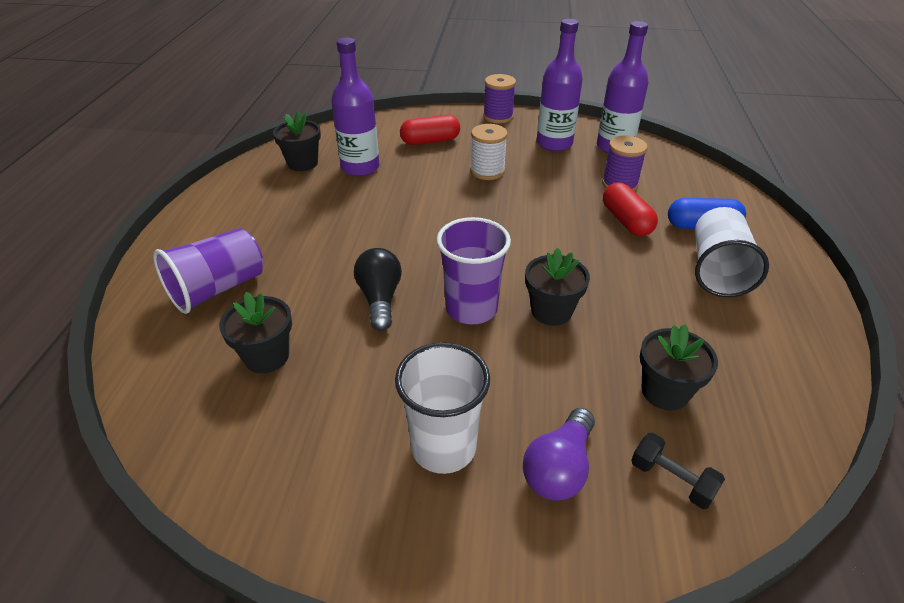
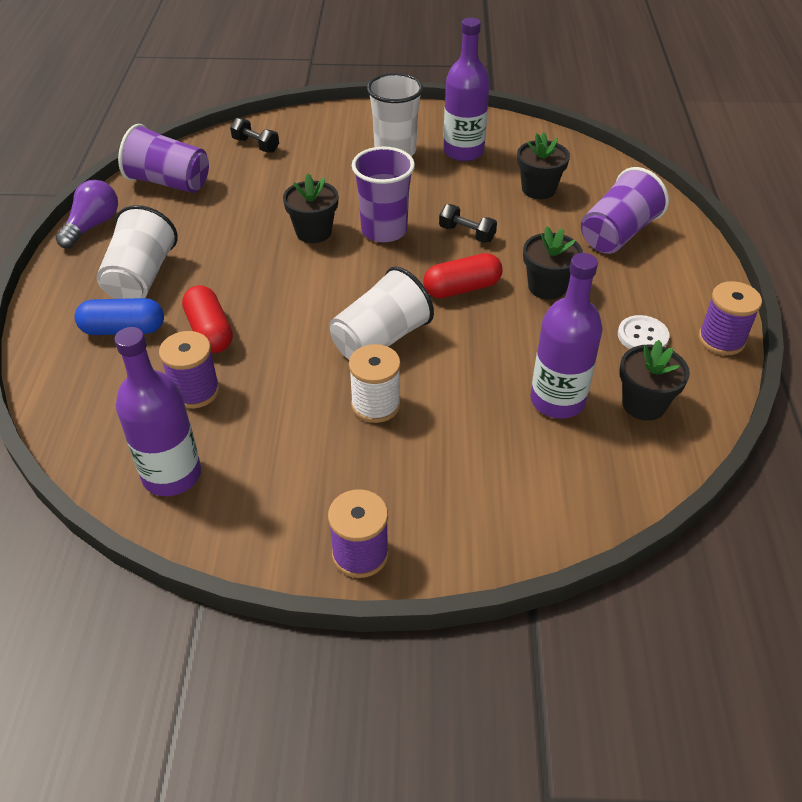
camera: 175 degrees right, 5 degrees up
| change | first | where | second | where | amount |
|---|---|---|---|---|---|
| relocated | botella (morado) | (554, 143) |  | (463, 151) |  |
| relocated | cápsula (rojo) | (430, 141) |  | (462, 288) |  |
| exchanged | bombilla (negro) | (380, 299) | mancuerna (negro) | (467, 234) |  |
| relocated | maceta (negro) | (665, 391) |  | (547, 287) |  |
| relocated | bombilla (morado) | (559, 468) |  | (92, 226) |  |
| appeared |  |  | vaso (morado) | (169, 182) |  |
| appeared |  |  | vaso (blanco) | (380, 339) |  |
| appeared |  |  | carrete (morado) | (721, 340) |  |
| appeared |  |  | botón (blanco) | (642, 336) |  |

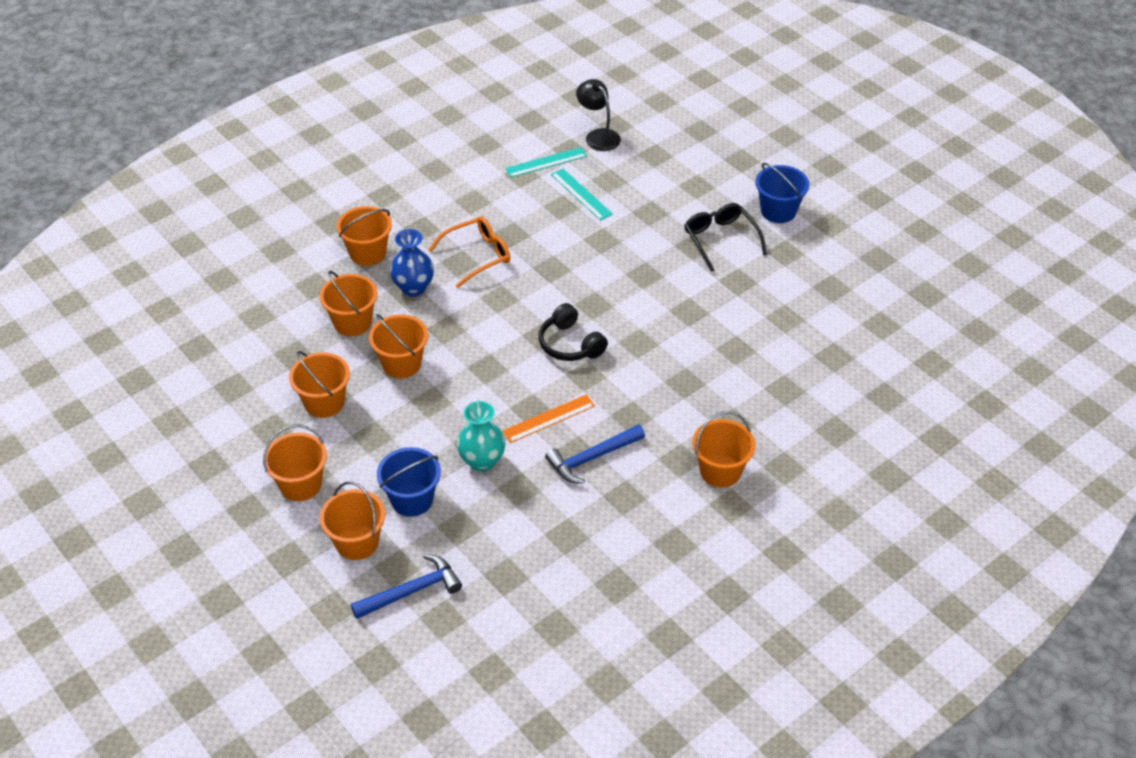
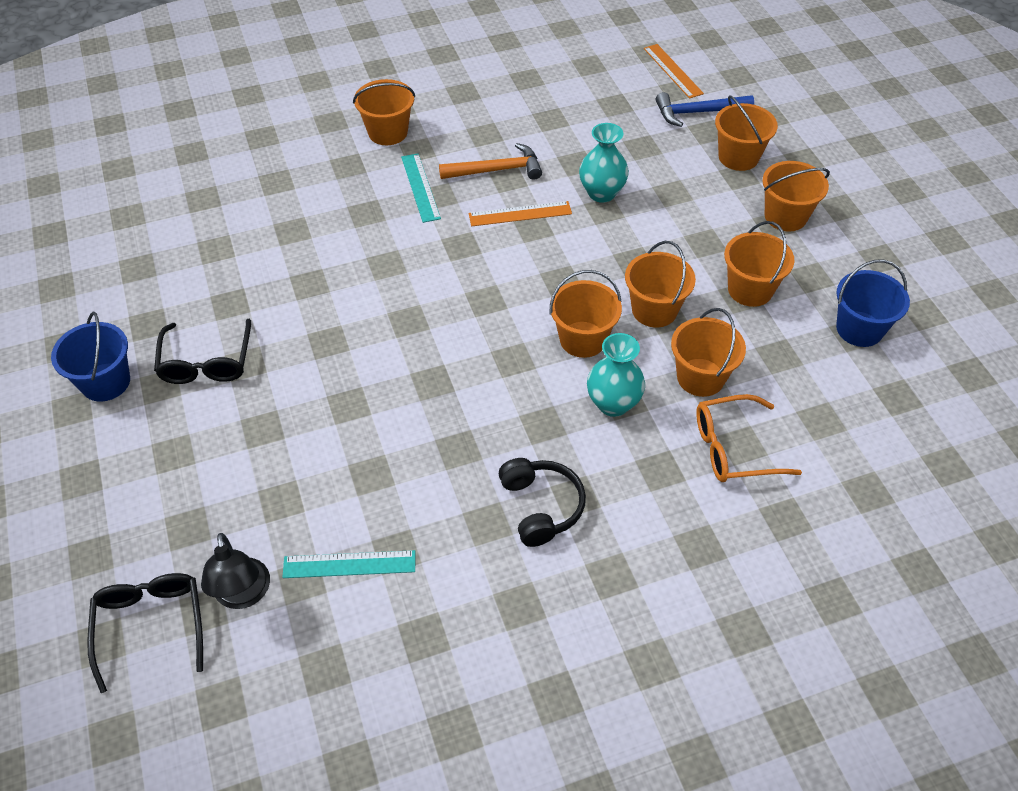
camera: 160 degrees left, 5 degrees up
| change | first | where | second | where | amount |
|---|---|---|---|---|---|
| relocated | regla (turquesa) | (581, 194) |  | (420, 187) |  |
| relocated | balde (naranja) | (368, 253) |  | (582, 339) |  |
| relocated | gafas (naranja) | (477, 256) |  | (734, 448) |  |
| colour | florero (azul) | (413, 288) | florero (turquesa) | (613, 403) |  |
| relocated | auriculares (negro) | (570, 344) |  | (541, 507) |  |
| colour | martillo (azul) | (592, 458) | martillo (naranja) | (496, 170) |  |
| relocated | balde (azul) | (412, 499) |  | (859, 329) |  |
| appeared |  |  | regla (naranja) | (673, 71) |  |
| appeared |  |  | gafas (negro) | (151, 626) |  |

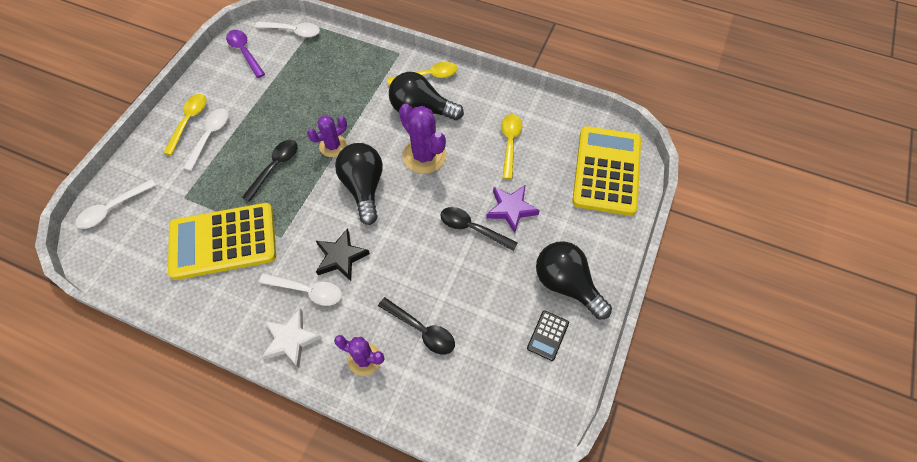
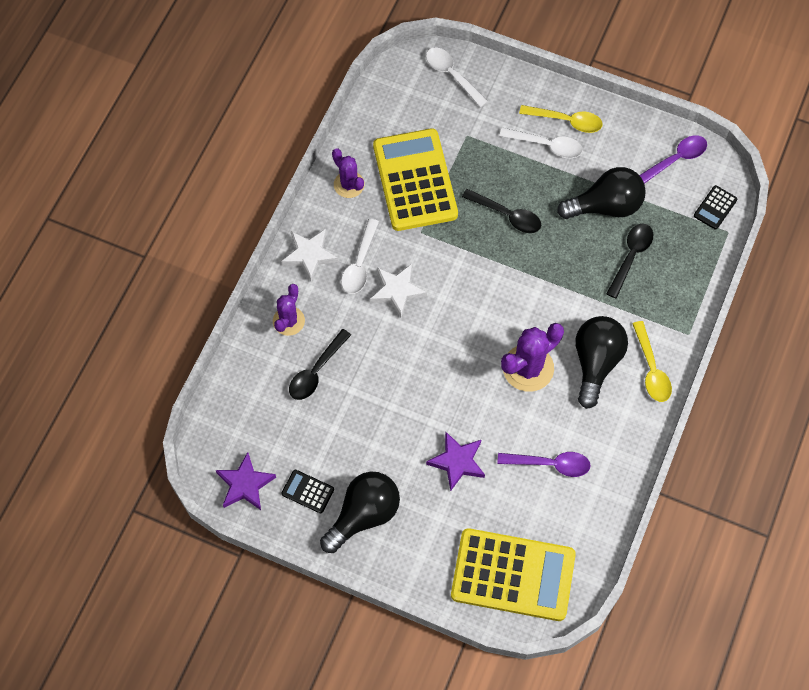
camera: 90 degrees right, 5 degrees up
| change | first | where | second | where | amount |
|---|---|---|---|---|---|
| exchanged | cuchara (blanco) | (293, 31) | calculadora (negro) | (715, 208) |  |
| colour | cuchara (amarillo) | (510, 143) | cuchara (morado) | (549, 464) |  |
| relocated | cactus (morado) | (333, 146) |  | (349, 184) |  |
| relocated | bombilla (negro) | (364, 187) |  | (606, 206) |  |
| relocated | cuchara (negro) | (472, 228) |  | (631, 257) |  |
| colour | estrella (negro) | (341, 257) | estrella (blanco) | (397, 291) |  |
| appeared |  |  | estrella (morado) | (245, 484) |  |

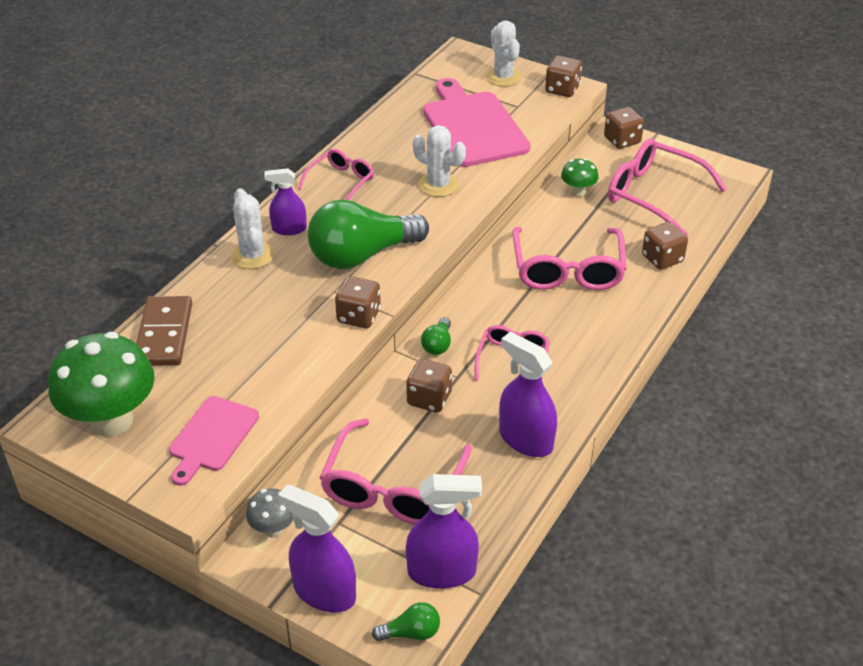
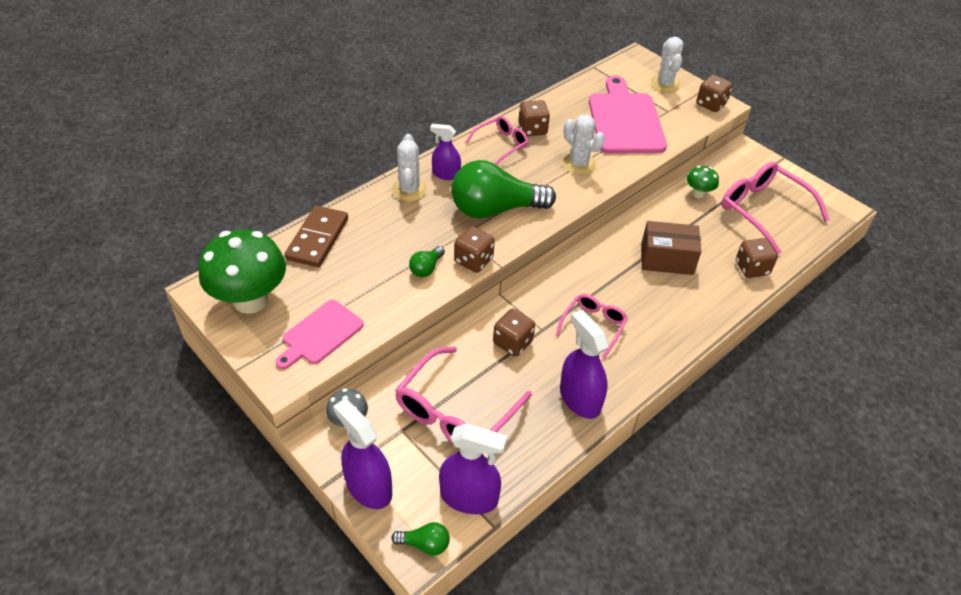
camera: 15 degrees right, 5 degrees up
| change | first | where | second | where | amount |
|---|---|---|---|---|---|
| relocated | dado (marrón) | (622, 140) |  | (532, 129) |  |
| exchanged | gafas (rosa) | (568, 270) | caja (marrón) | (666, 259) |  |
| relocated | bombilla (verde) | (438, 345) |  | (426, 268) |  |

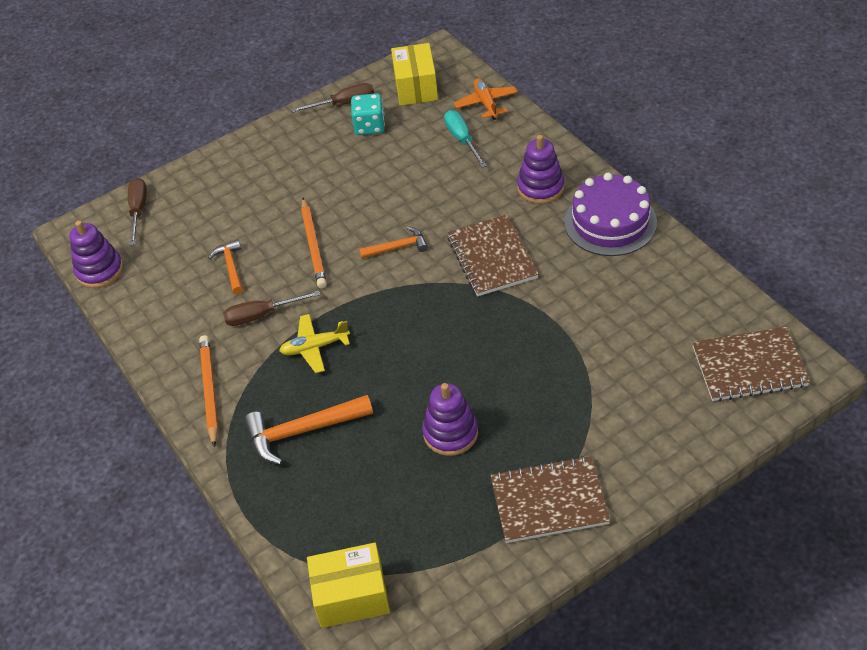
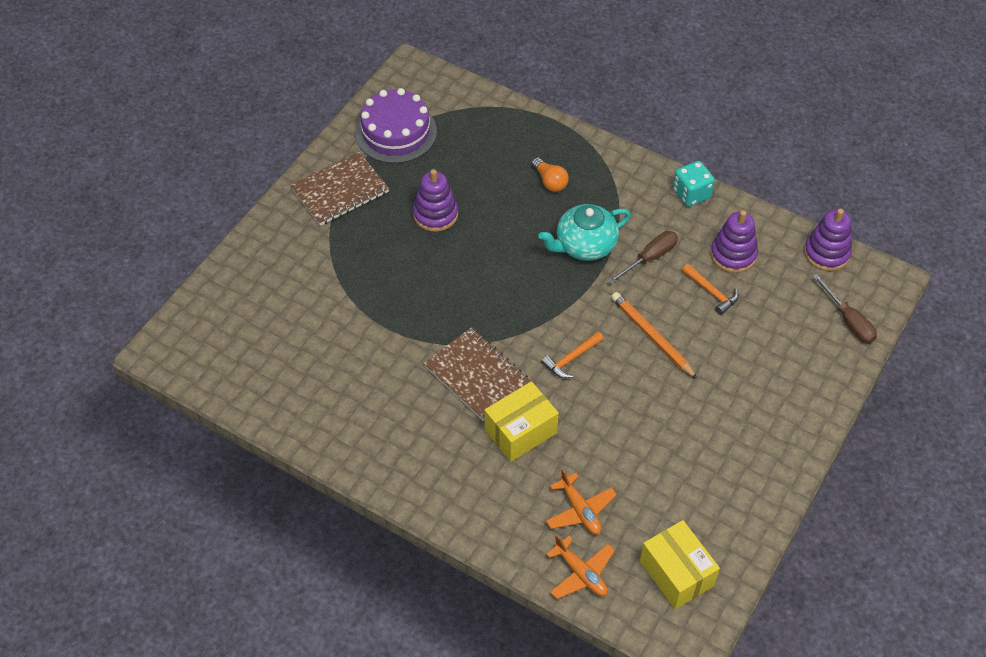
camera: 150 degrees right, 5 degrees up
| change | first | where | second | where | amount |
|---|---|---|---|---|---|
| missing | destornillador (marrón) | (344, 103) |  |  |  |
| relocated | dado (turquesa) | (369, 126) |  | (691, 194) |  |
| exchanged | destornillador (turquesa) | (462, 139) | avión (naranja) | (580, 510) |  |
| relocated | juguete apilable (morado) | (540, 188) |  | (733, 255) |  |
| relocated | tarta (morado) | (610, 222) |  | (396, 132) |  |
| exchanged | avión (amarillo) | (315, 347) | tetera (turquesa) | (584, 245) |  |
| missing | cuaderno (marrón) | (749, 366) |  |  |  |
| missing | lápiz (naranja) | (209, 390) |  |  |  |
| exchanged | martillo (naranja) | (302, 431) | bombilla (naranja) | (550, 181) |  |
| relocated | caja (amarillo) | (351, 596) |  | (520, 431) |  |

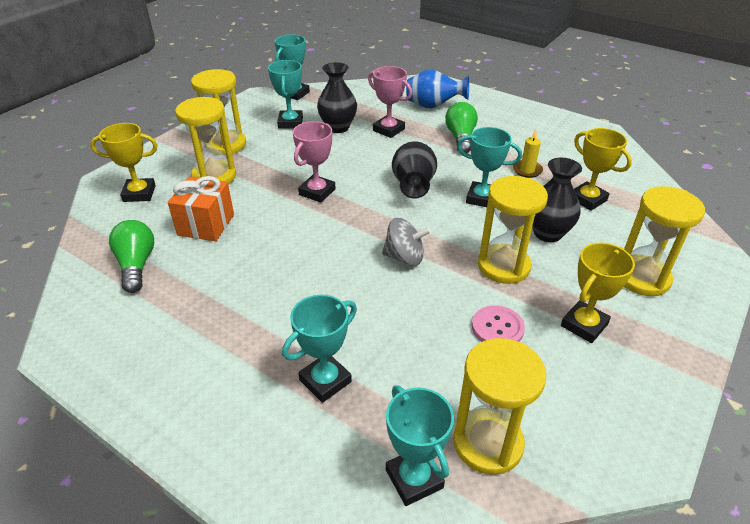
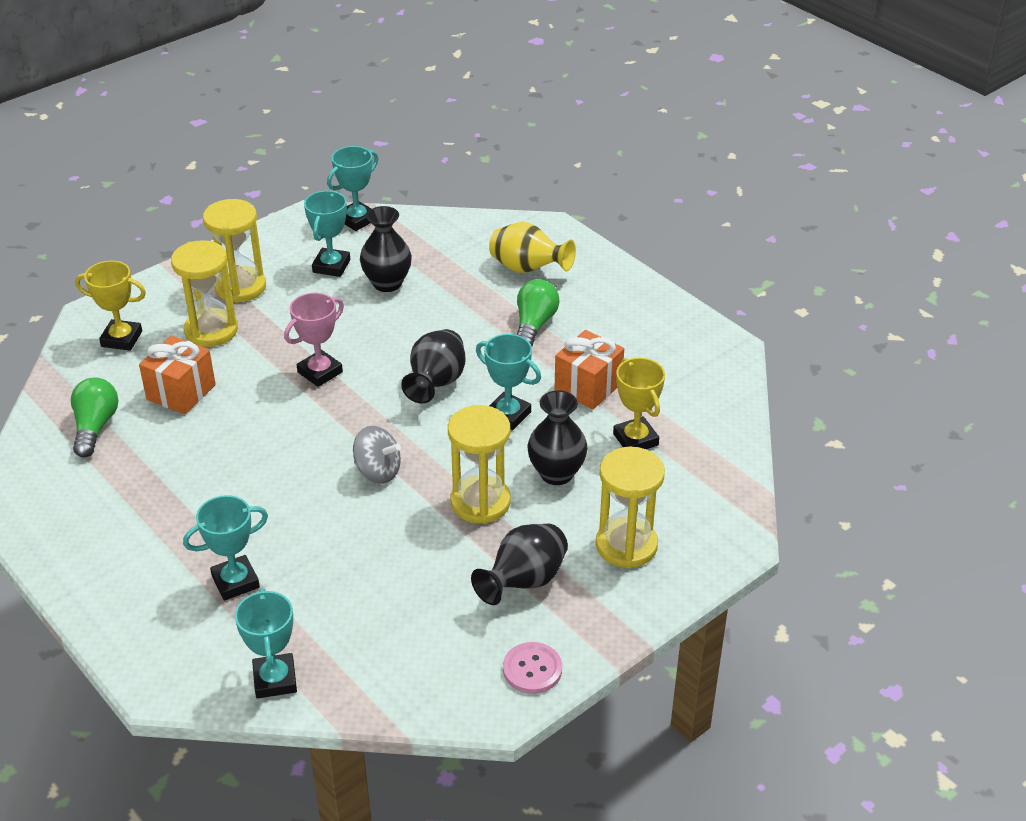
camera: 15 degrees right, 0 degrees up
| change | first | where | second | where | amount |
|---|---|---|---|---|---|
| missing | trofeo (rosa) | (388, 130) |  |  |  |
| colour | florero (azul) | (433, 106) | florero (amarillo) | (528, 269) |  |
| exchanged | vela (amarillo) | (527, 170) | regalo (naranja) | (588, 387) |  |
| exchanged | trofeo (amarillo) | (584, 325) | florero (negro) | (524, 582) |  |
| relocated | botón (rosa) | (497, 328) |  | (532, 669) |  |
| missing | reloj de arena (amarillo) | (487, 443) |  |  |  |

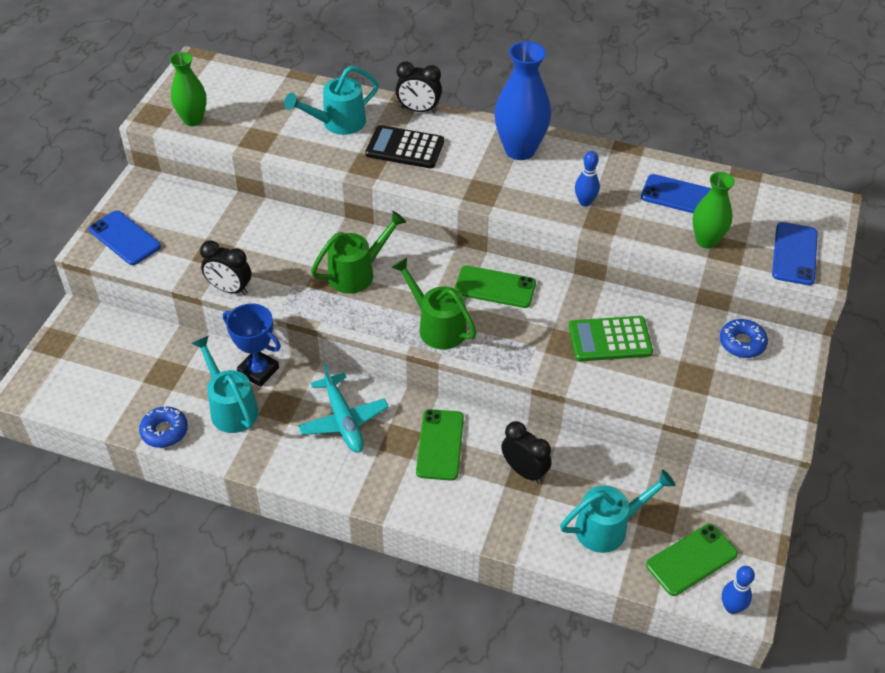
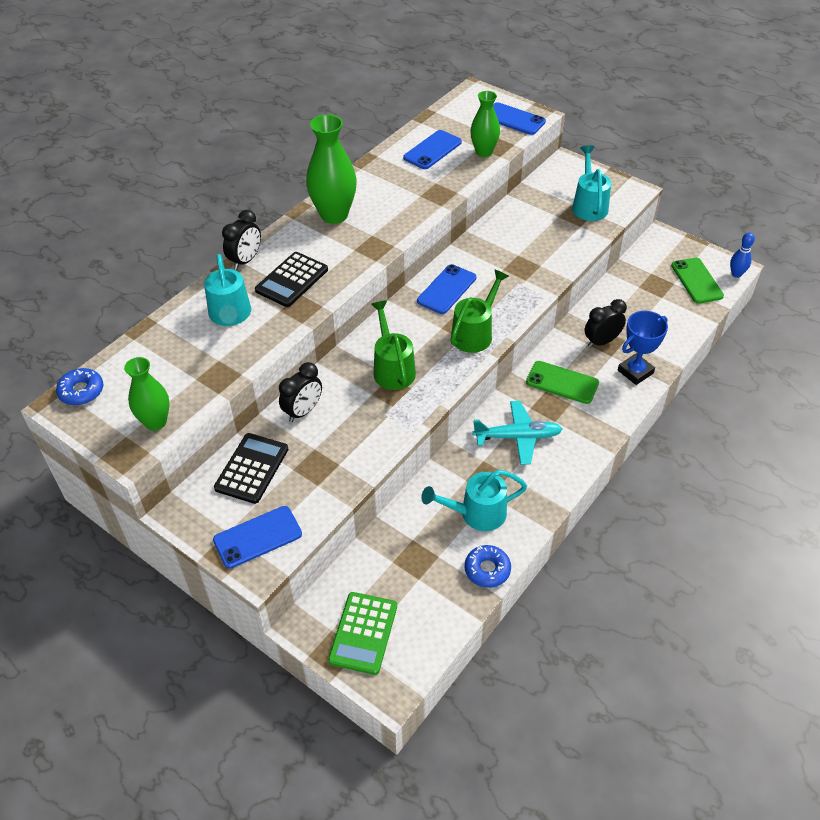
camera: 70 degrees left, 0 degrees up
| change | first | where | second | where | amount |
|---|---|---|---|---|---|
| colour | florero (azul) | (520, 150) | florero (verde) | (334, 215) |  |
| missing | bolo (azul) | (585, 202) |  |  |  |
| relocated | despertador (negro) | (230, 289) |  | (303, 411) |  |
| spun | regadera (verde) | (436, 326) |  | (475, 333) | 150 degrees clockwise |
| colour | móvil (verde) | (495, 287) | móvil (azul) | (446, 289) |  |
| relocated | trofeo (azul) | (258, 371) |  | (635, 372) |  |
| relocated | calculadora (verde) | (610, 339) |  | (363, 633) |  |
| relocated | rosquilla (azul) | (742, 343) |  | (81, 391) |  |
| relocated | regadera (turquesa) | (609, 527) |  | (589, 205) |  |
| appeared |  |  | calculadora (negro) | (252, 468) |  |

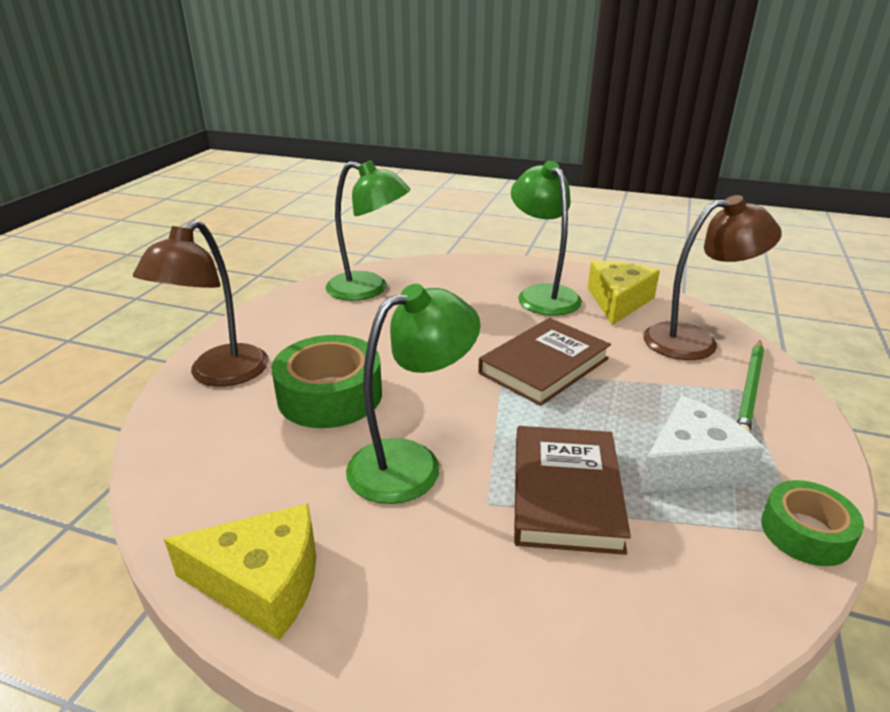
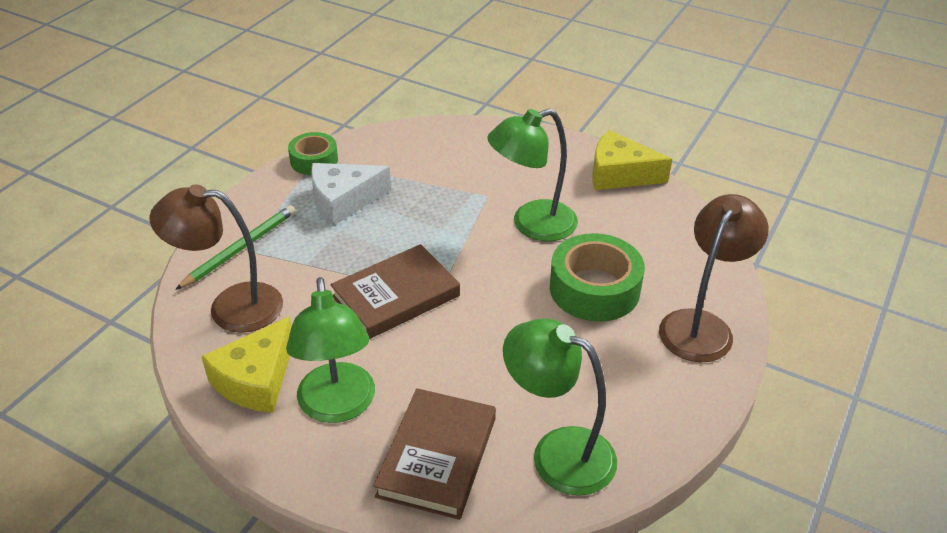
camera: 170 degrees left, 10 degrees up
| change | first | where | second | where | amount |
|---|---|---|---|---|---|
| relocated | libro (marrón) | (565, 493) |  | (437, 457) |  |

